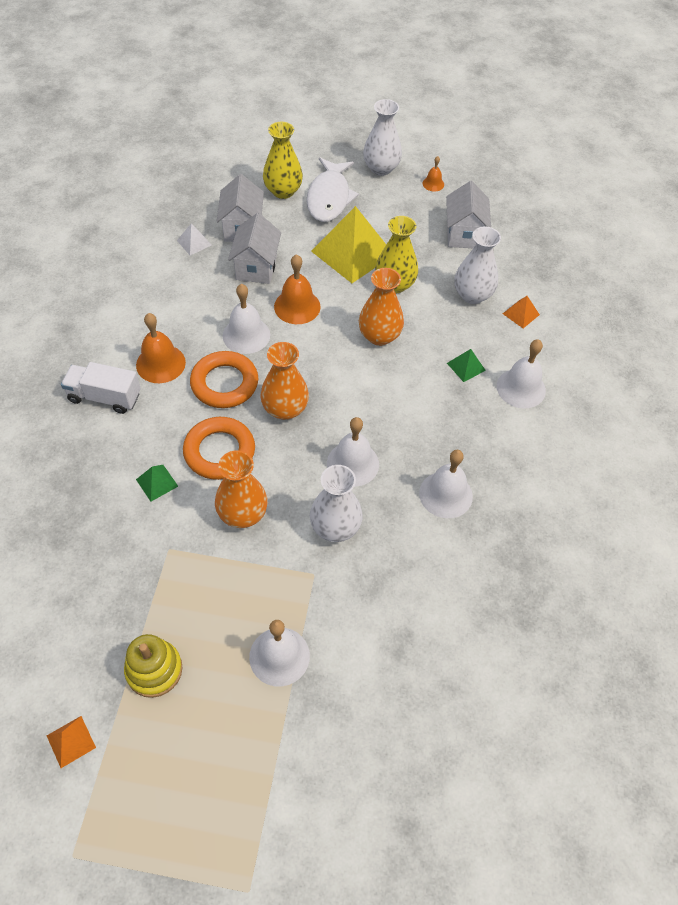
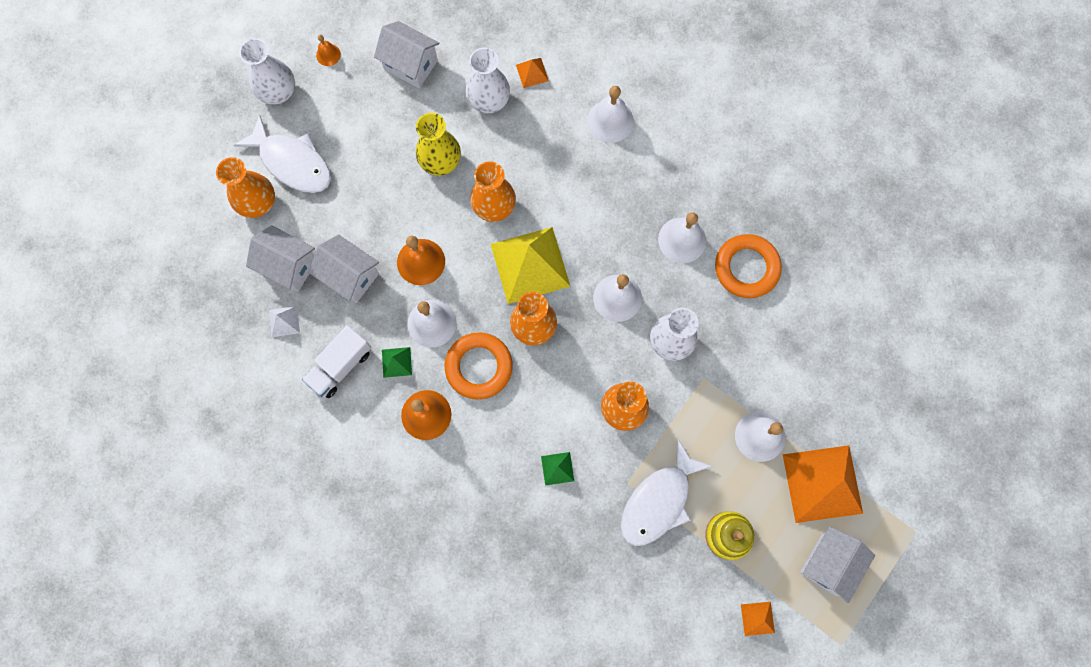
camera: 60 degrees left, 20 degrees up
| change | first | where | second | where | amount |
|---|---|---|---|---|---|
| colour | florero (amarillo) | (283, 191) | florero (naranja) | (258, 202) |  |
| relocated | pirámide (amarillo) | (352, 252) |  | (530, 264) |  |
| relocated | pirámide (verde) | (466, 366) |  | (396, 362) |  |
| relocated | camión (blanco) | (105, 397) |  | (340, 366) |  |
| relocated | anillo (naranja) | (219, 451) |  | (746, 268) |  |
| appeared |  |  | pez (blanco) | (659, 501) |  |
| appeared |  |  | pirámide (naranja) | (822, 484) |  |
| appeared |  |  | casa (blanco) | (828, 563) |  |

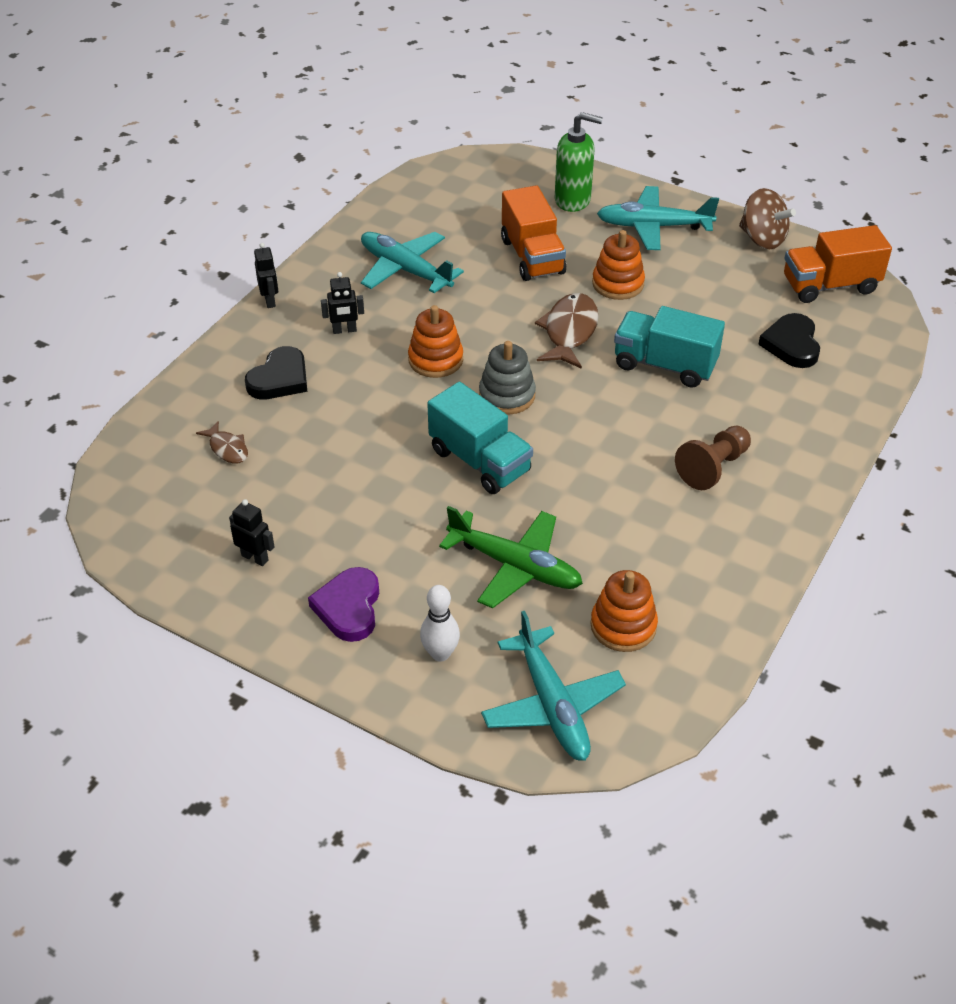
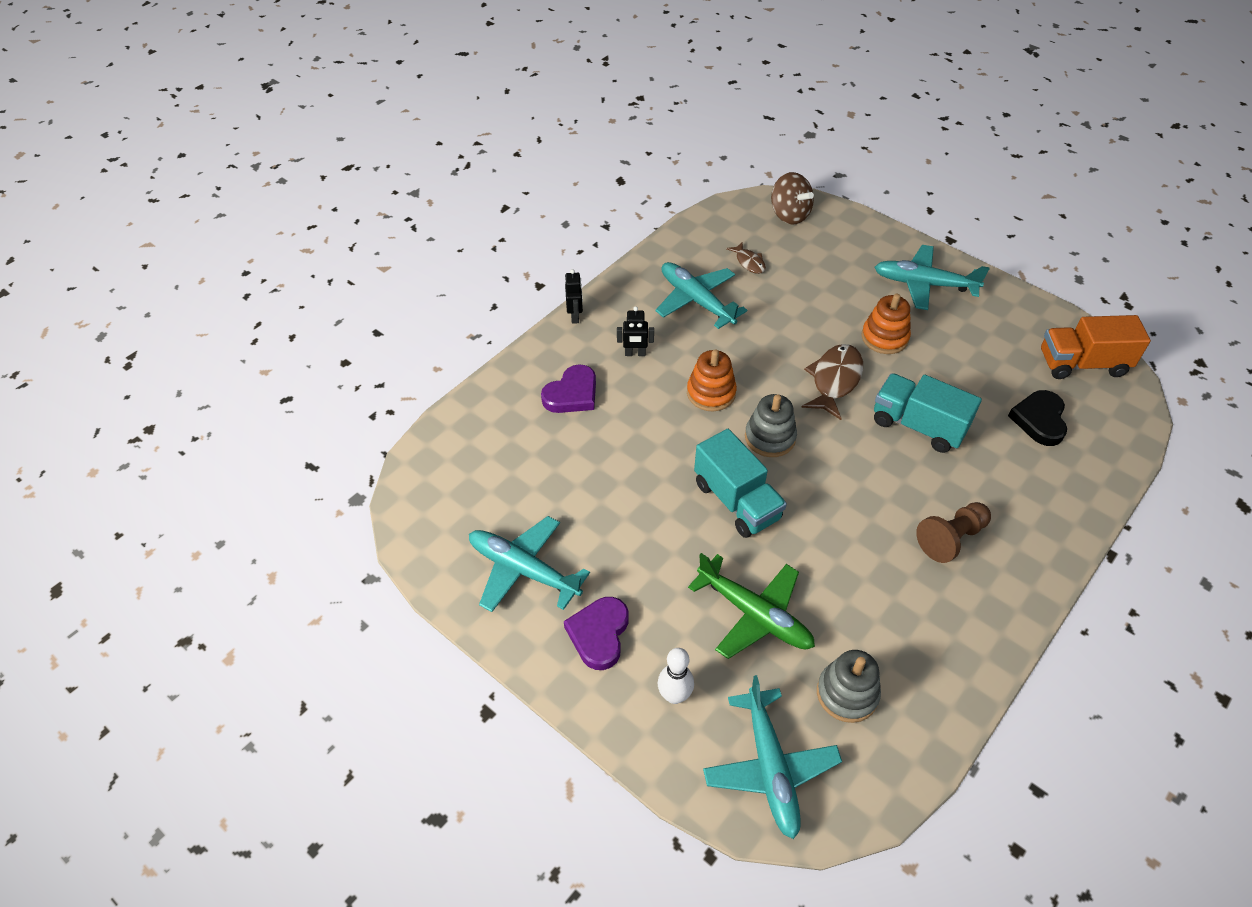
camera: 10 degrees right, 5 degrees up
| change | first | where | second | where | amount |
|---|---|---|---|---|---|
| missing | dispensador de jabón (verde) | (573, 200) |  |  |  |
| missing | camión (naranja) | (532, 256) |  |  |  |
| relocated | peonza (marrón) | (762, 239) |  | (789, 215) |  |
| colour | corazón (negro) | (280, 379) | corazón (morado) | (572, 394) |  |
| relocated | pez (marrón) | (227, 448) |  | (749, 262) |  |
| exchanged | robot (negro) | (255, 557) | avión (turquesa) | (524, 570) |  |
| colour | juguete apilable (naranja) | (623, 626) | juguete apilable (gris) | (847, 694) |  |

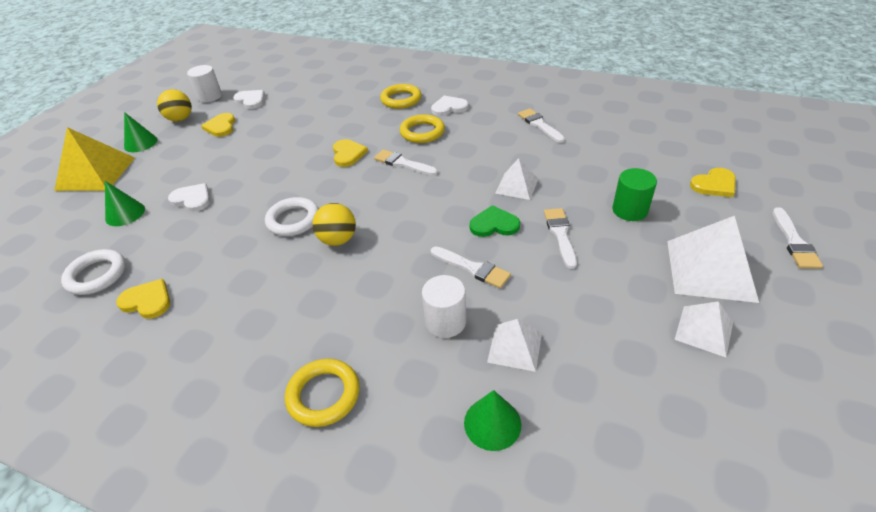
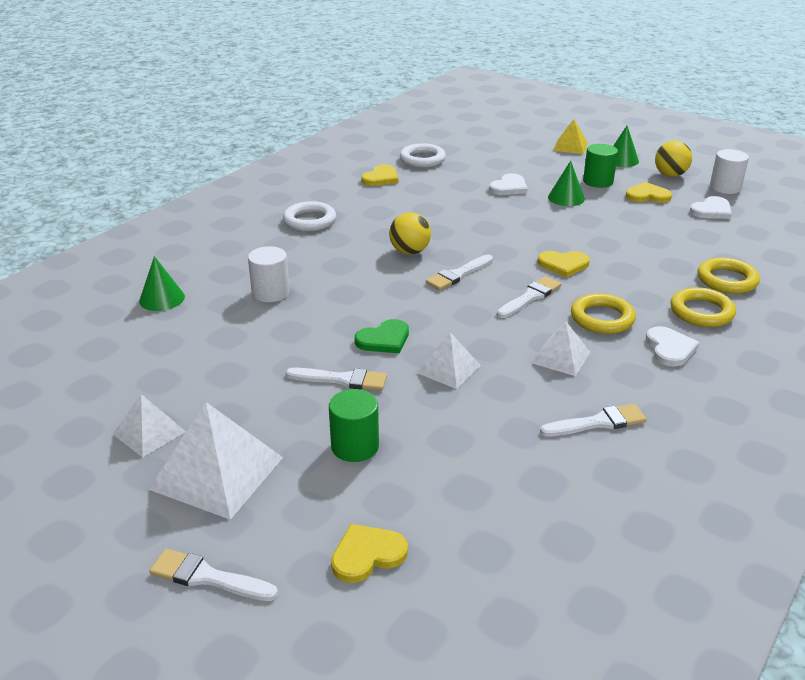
camera: 100 degrees right, 10 degrees down
| change | first | where | second | where | amount |
|---|---|---|---|---|---|
| size | pirámide (amarillo) | (96, 173) |  | (570, 146) | x0.57 |
| spun | corazón (amarillo) | (714, 185) |  | (367, 555) | 75 degrees clockwise |
| relocated | cono (verde) | (125, 213) |  | (566, 198) |  |
| relocated | anillo (blanco) | (293, 220) |  | (310, 221) |  |
| spun | corazón (verde) | (494, 224) |  | (384, 339) | 45 degrees clockwise |
| relocated | pincel (blanco) | (472, 268) |  | (458, 274) |  |
| relocated | pirámide (blanco) | (515, 347) |  | (561, 357) |  |
| relocated | anillo (amarillo) | (323, 395) |  | (727, 280) |  |
| appeared |  |  | cilindro (verde) | (598, 181) |  |

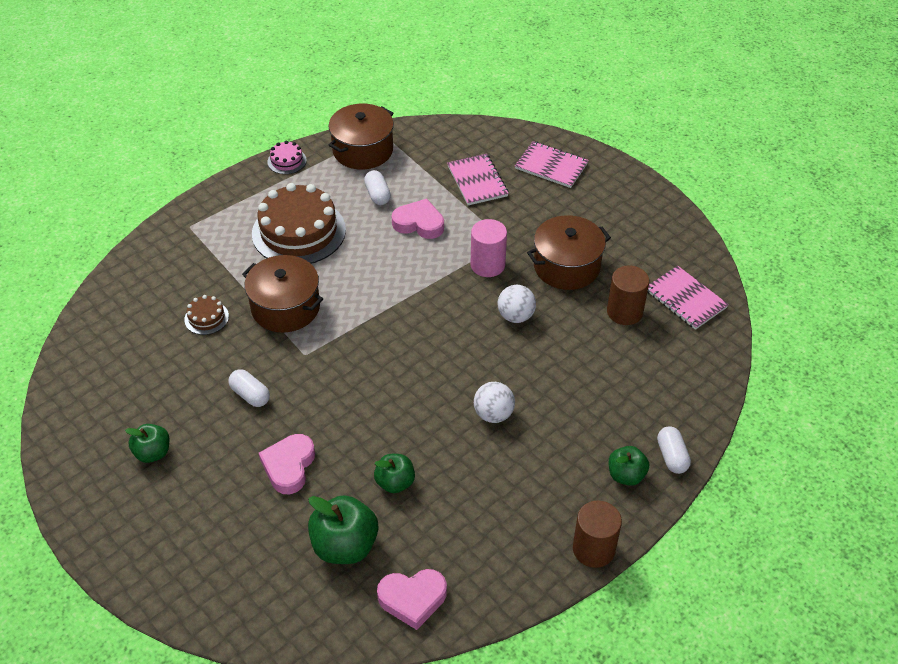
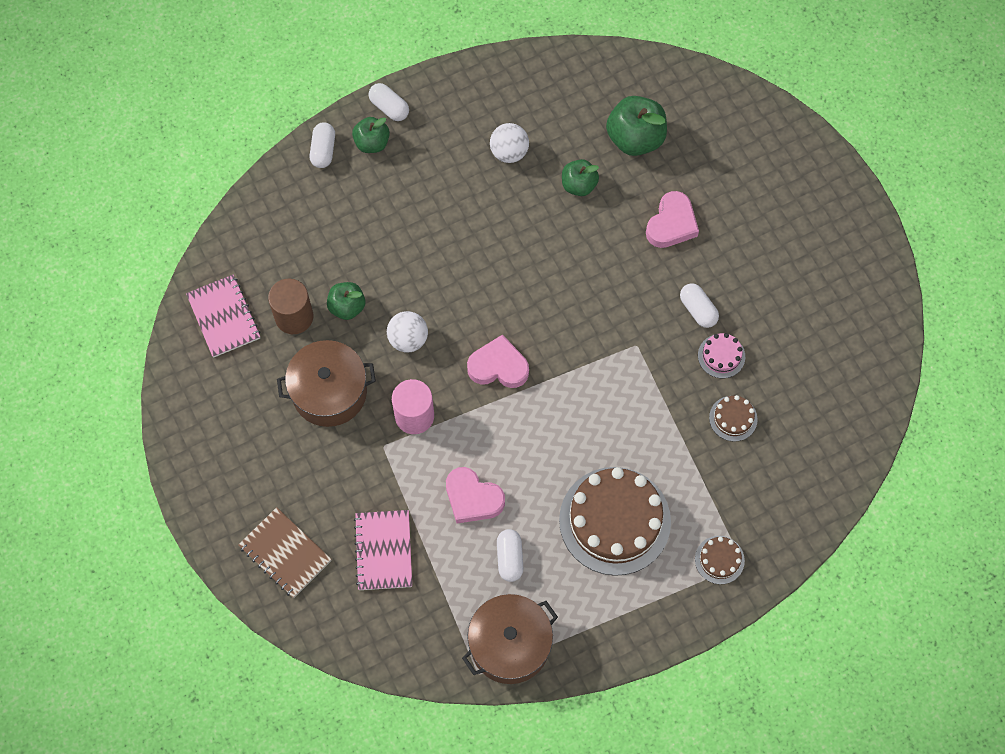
camera: 165 degrees left, 20 degrees up
| change | first | where | second | where | amount |
|---|---|---|---|---|---|
| relocated | tarta (rosa) | (287, 161) |  | (721, 356) |  |
| colour | cuaderno (rosa) | (551, 166) | cuaderno (marrón) | (285, 553) |  |
| missing | olla (marrón) | (285, 307) |  |  |  |
| relocated | pelota (blanco) | (493, 414) |  | (509, 152) |  |
| relocated | manzana (verde) | (153, 453) |  | (347, 307) |  |
| missing | cilindro (marrón) | (593, 549) |  |  |  |
| relocated | corazón (rosa) | (412, 599) |  | (498, 366) |  |
| appeared |  |  | cápsula (blanco) | (389, 107) |  |
| appeared |  |  | tarta (marrón) | (719, 560) |  |

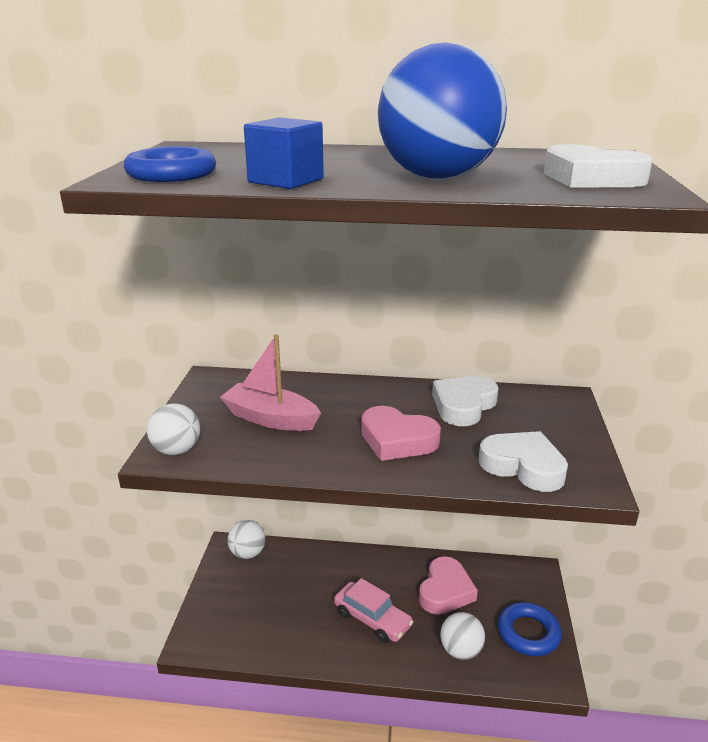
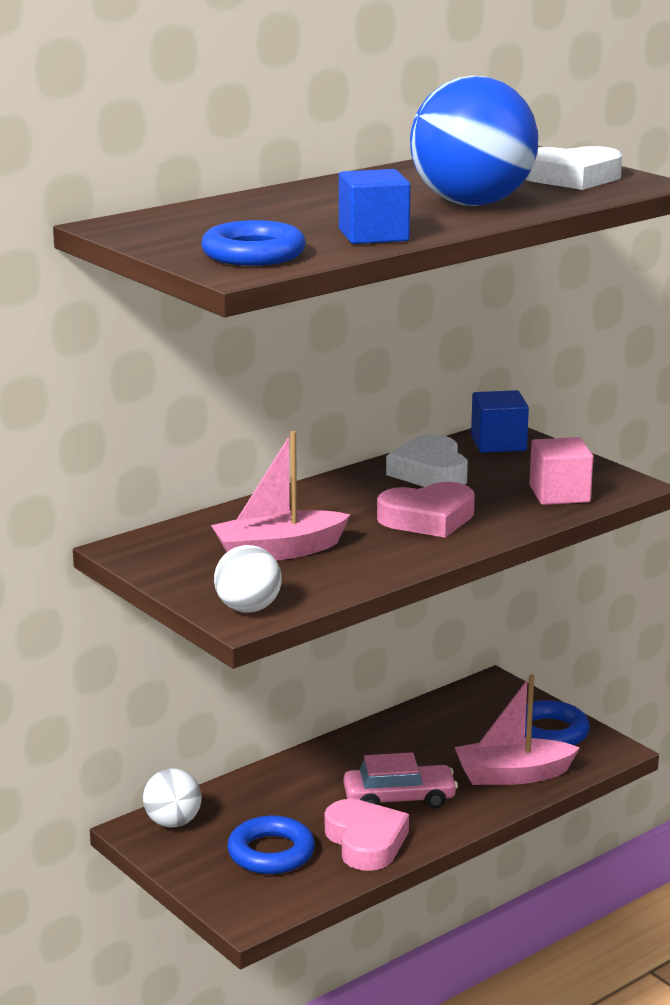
camera: 45 degrees left, 5 degrees down
| change | first | where | second | where | amount |
|---|---|---|---|---|---|
| exchanged | corazón (blanco) | (523, 466) | cubo (rosa) | (559, 494) |  |
| relocated | corazón (rosa) | (445, 591) |  | (365, 842) |  |
| exchanged | pelota (blanco) | (460, 650) | barco (rosa) | (512, 775) |  |
| appeared |  |  | cubo (azul) | (498, 443) |  |
| appeared |  |  | anillo (azul) | (271, 853) |  |

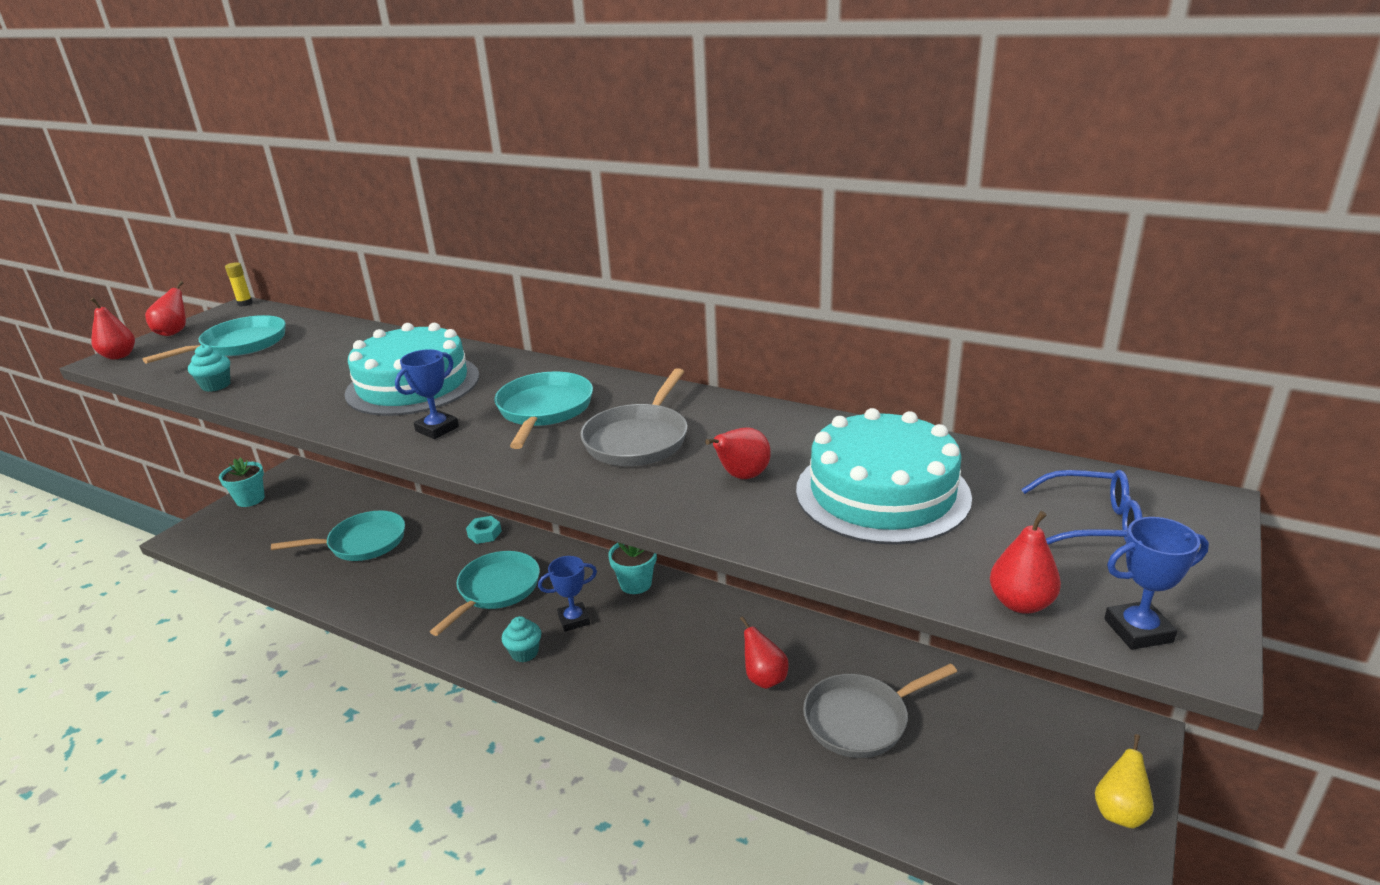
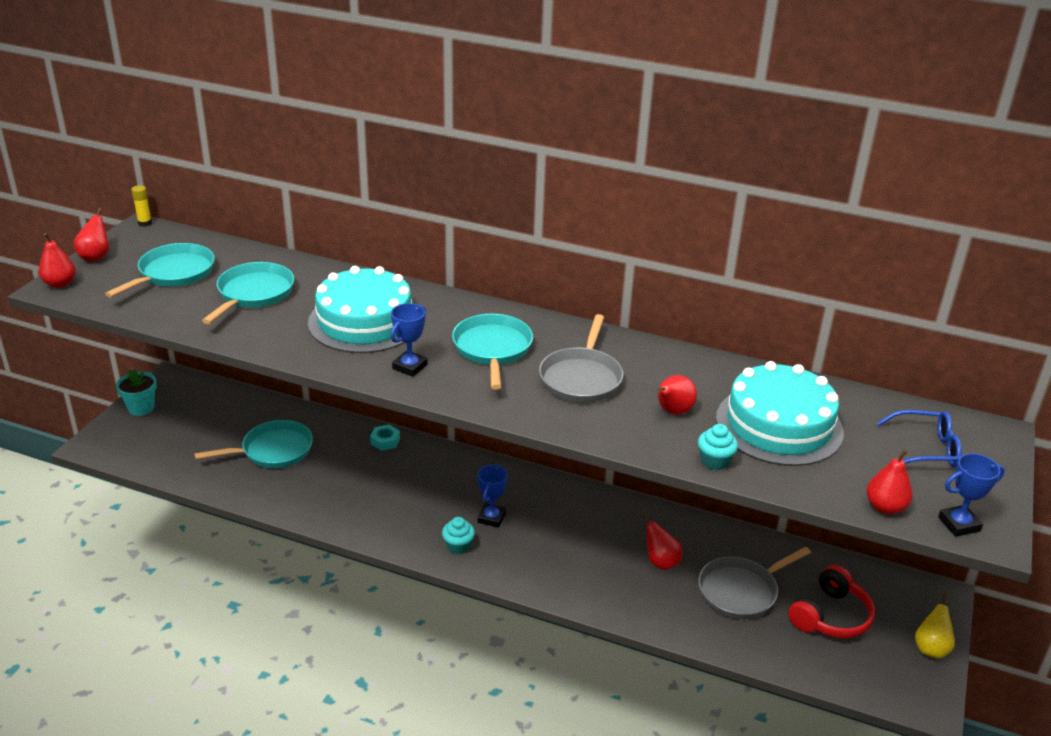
camera: 10 degrees left, 5 degrees up
| change | first | where | second | where | amount |
|---|---|---|---|---|---|
| relocated | magdalena (turquesa) | (216, 385) |  | (714, 461) |  |
| missing | maceta (turquesa) | (635, 584) |  |  |  |
| relocated | sartén (turquesa) | (496, 590) |  | (253, 294) |  |
| spun | trofeo (azul) | (574, 620) |  | (491, 518) | 45 degrees counterclockwise |
| appeared |  |  | auriculares (rojo) | (831, 616) |  |

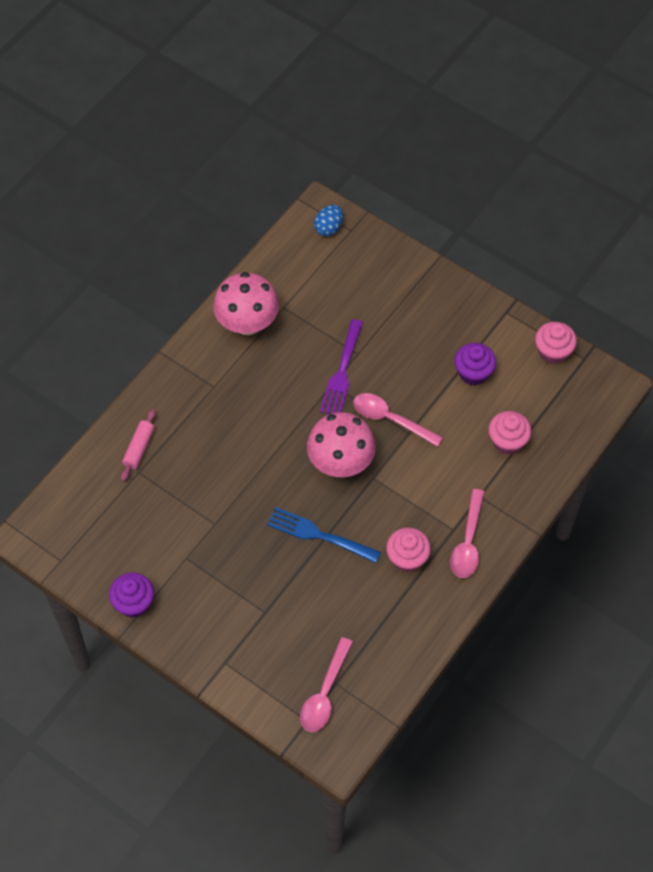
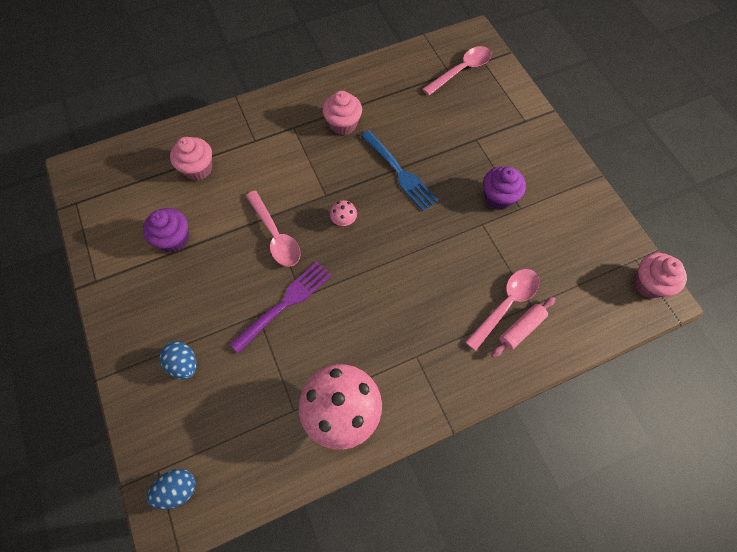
camera: 150 degrees left, 5 degrees up
| change | first | where | second | where | amount |
|---|---|---|---|---|---|
| relocated | magdalena (rosa) | (553, 352) |  | (649, 284) |  |
| size | seta (rosa) | (340, 462) |  | (344, 220) | x0.40 |
| relocated | cuchara (rosa) | (468, 542) |  | (506, 304) |  |
| relocated | magdalena (morado) | (134, 603) |  | (498, 197) |  |
| appeared |  |  | huevo (azul) | (184, 364) |  |

